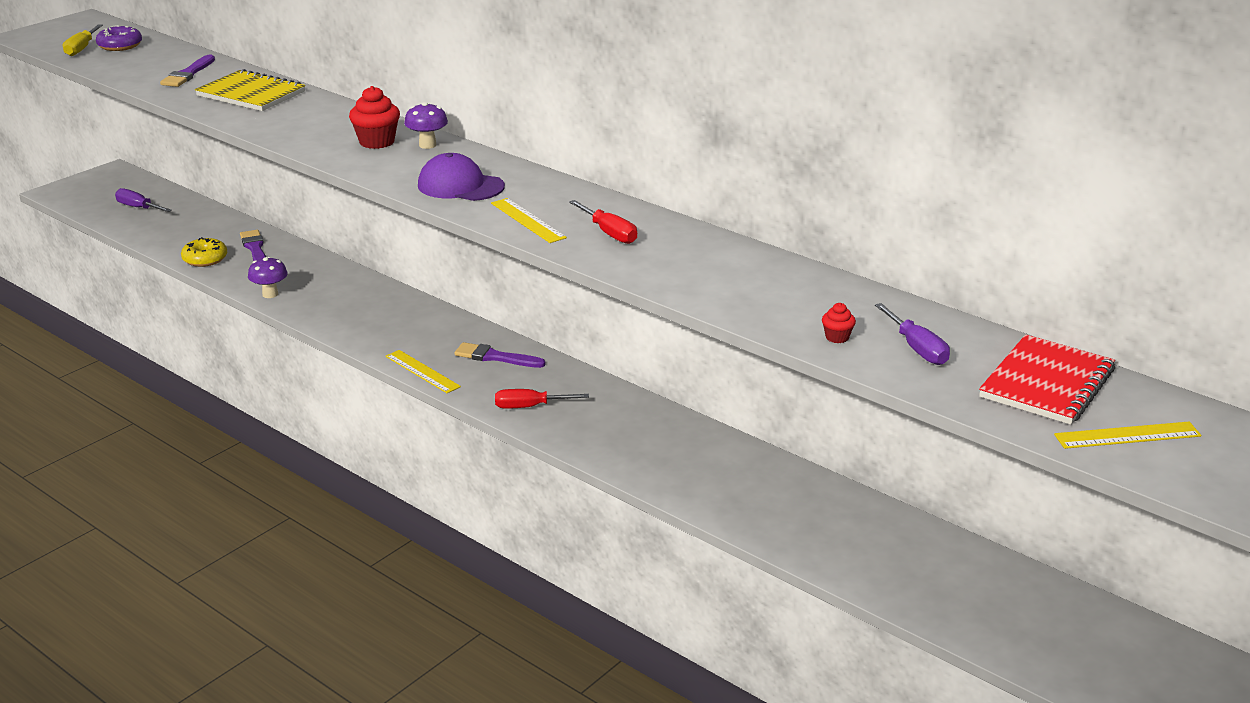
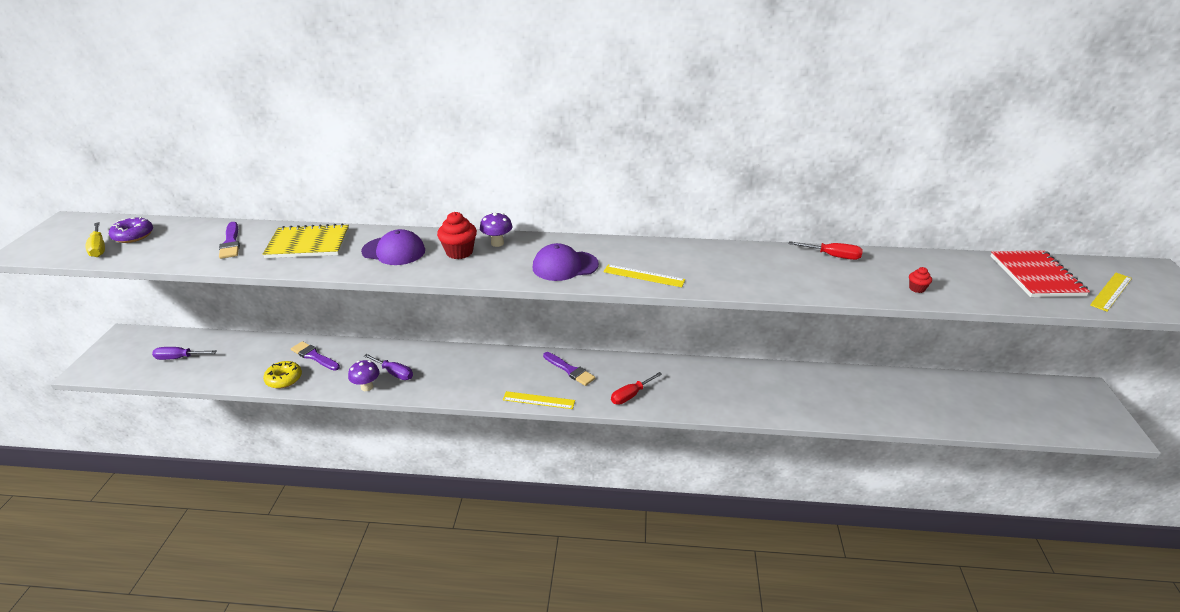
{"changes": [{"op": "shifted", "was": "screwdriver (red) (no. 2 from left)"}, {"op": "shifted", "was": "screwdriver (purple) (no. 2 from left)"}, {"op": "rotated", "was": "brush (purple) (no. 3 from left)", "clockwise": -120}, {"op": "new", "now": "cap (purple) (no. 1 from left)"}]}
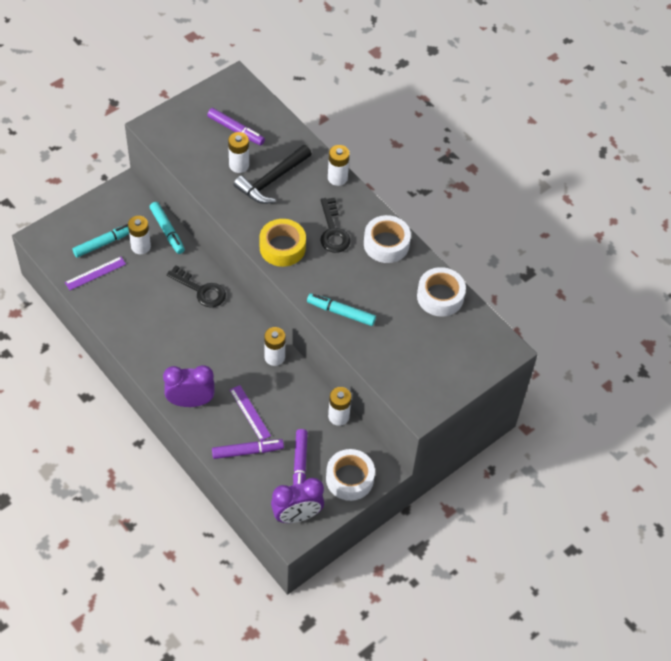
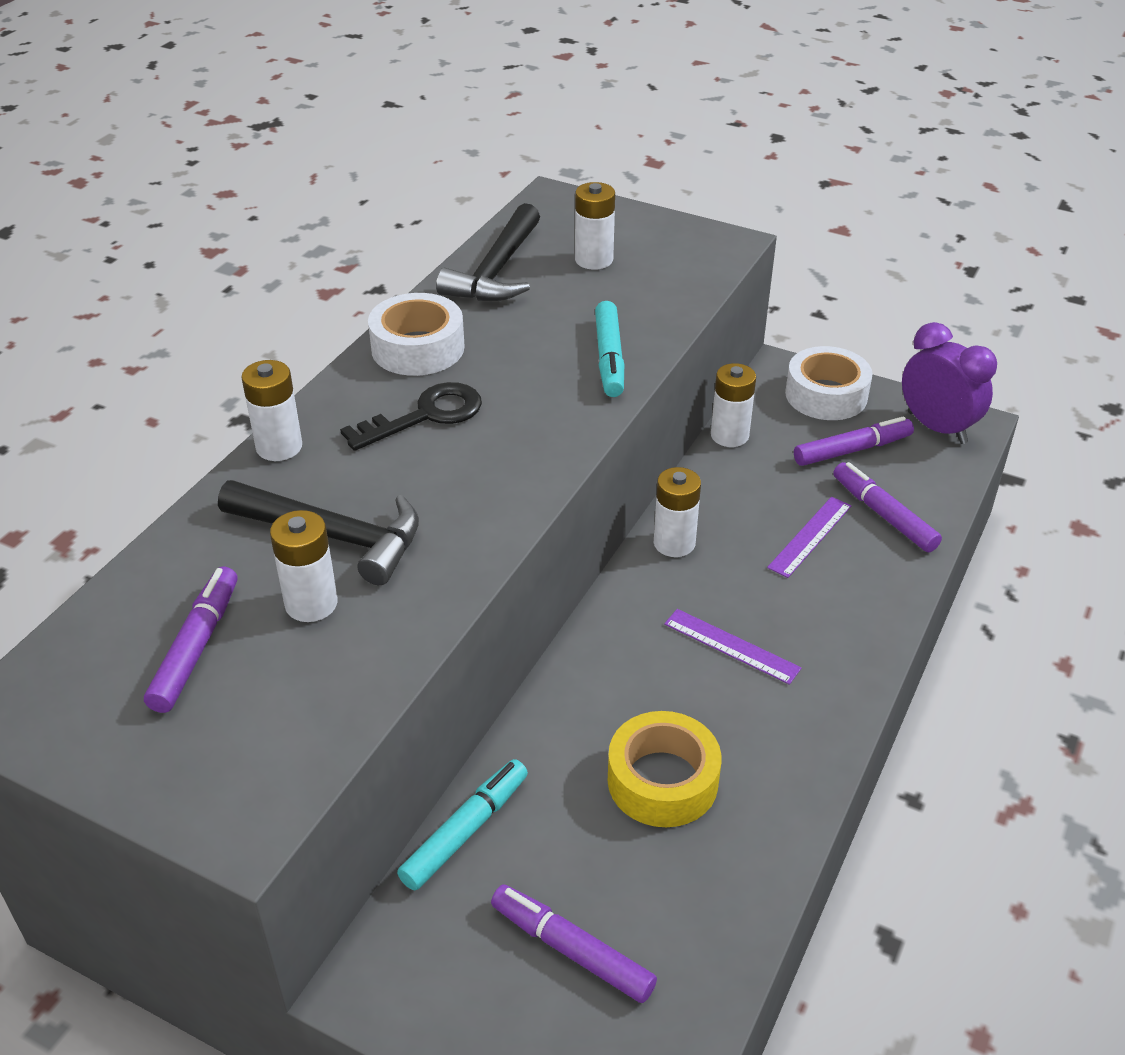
{"changes": [{"op": "shifted", "was": "battery (white) (no. 1 from left in the first image)", "now": "battery (white) (no. 3 from left)"}, {"op": "shifted", "was": "tape (yellow)"}, {"op": "repainted", "was": "marker (turquoise) (no. 1 from left)", "now": "marker (purple) (no. 2 from left)"}, {"op": "shifted", "was": "ruler (purple) (no. 1 from left)"}, {"op": "gone", "was": "key (black) (no. 1 from left)"}, {"op": "swapped", "was": "tape (white) (no. 3 from left)", "now": "hammer (black) (no. 2 from left)"}, {"op": "gone", "was": "clock (purple) (no. 1 from left)"}]}
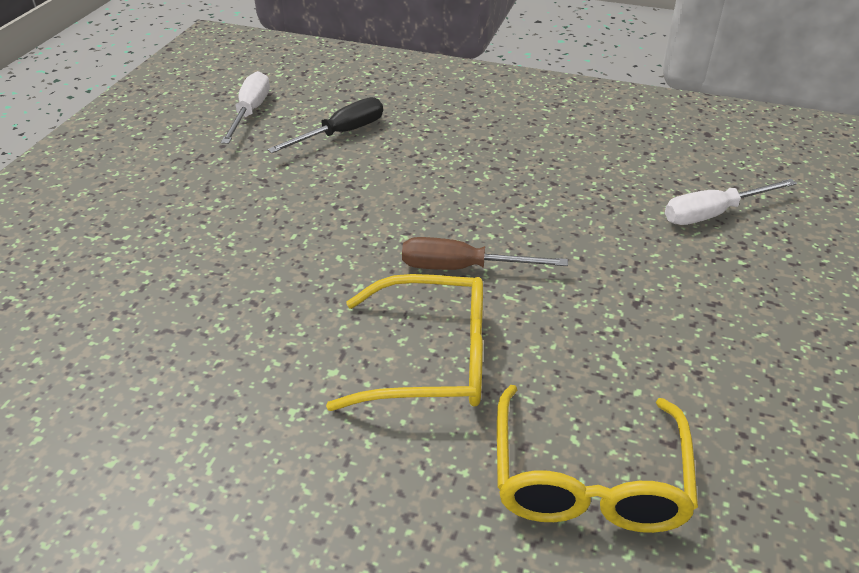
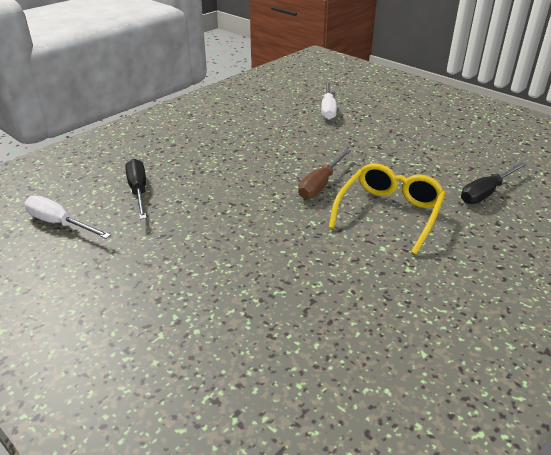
{"changes": [{"op": "swapped", "was": "glasses (yellow) (no. 2 from left)", "now": "screwdriver (black) (no. 2 from left)"}]}
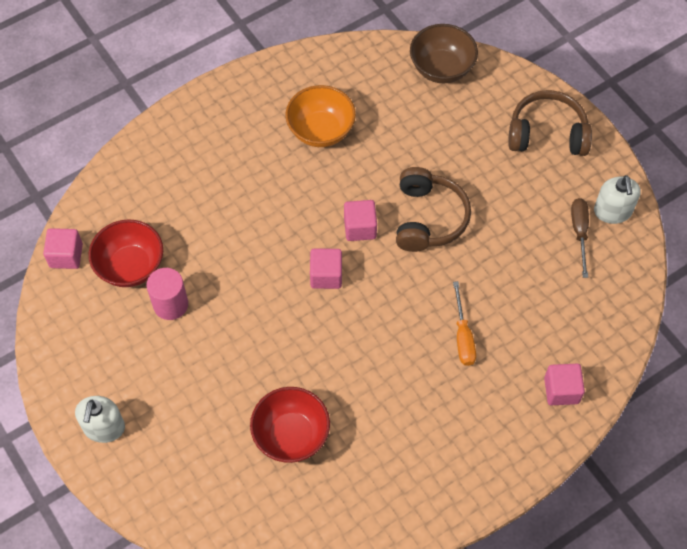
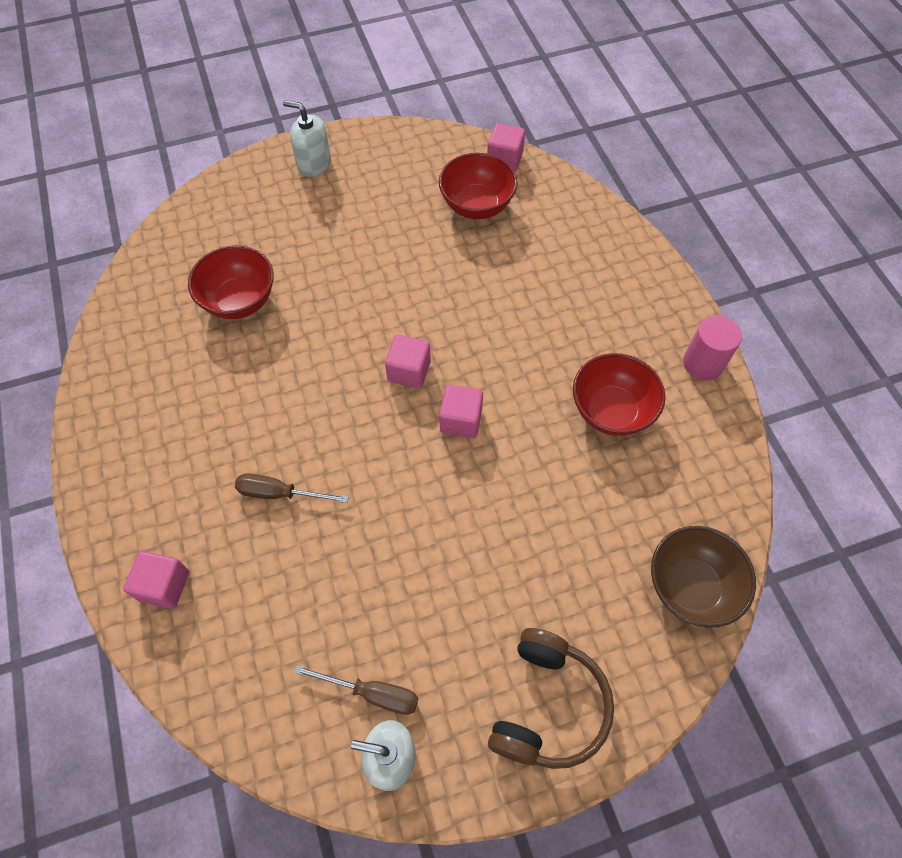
{"changes": [{"op": "repainted", "was": "bowl (orange)", "now": "bowl (red) (no. 3 from left)"}, {"op": "gone", "was": "headphones (brown) (no. 1 from left)"}, {"op": "shifted", "was": "cylinder (pink)"}, {"op": "repainted", "was": "screwdriver (orange)", "now": "screwdriver (brown) (no. 1 from left)"}]}
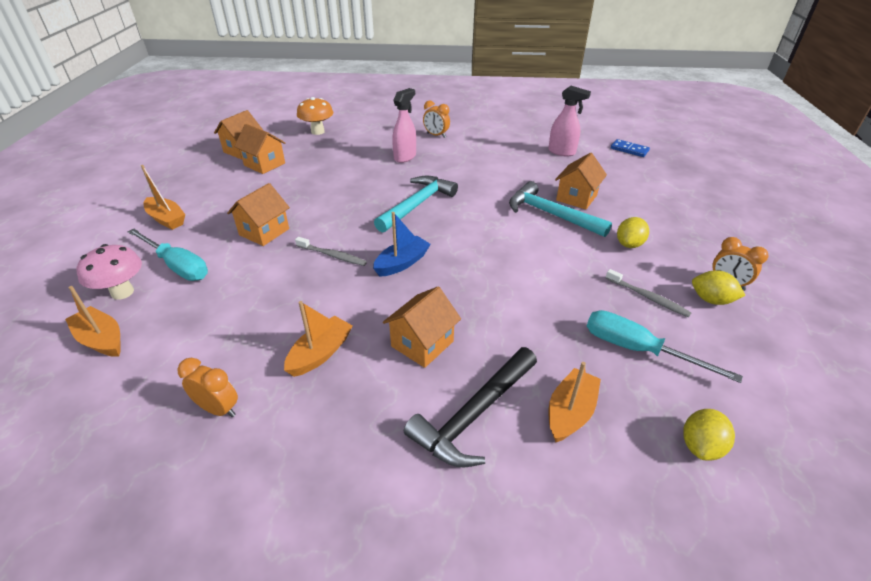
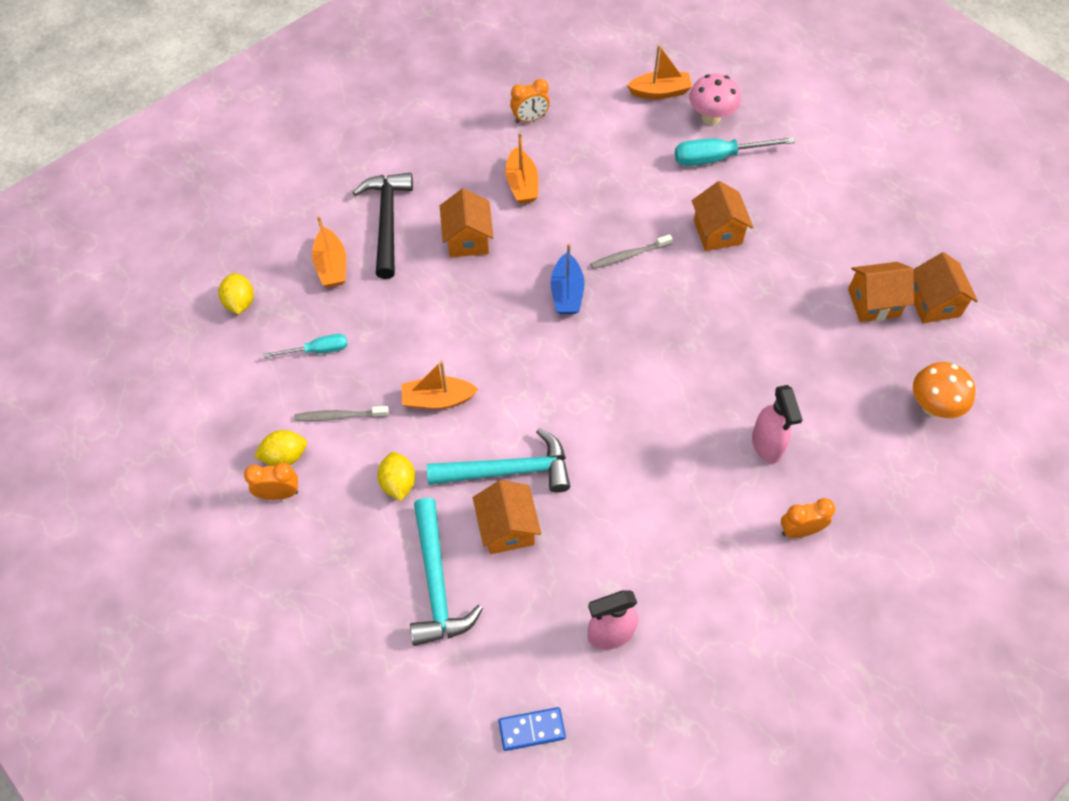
{"changes": [{"op": "shifted", "was": "boat (orange) (no. 2 from left)"}, {"op": "shifted", "was": "hammer (turquoise) (no. 1 from left)"}, {"op": "scaled", "was": "screwdriver (turquoise) (no. 2 from left in the first image)", "ratio": 0.61}]}
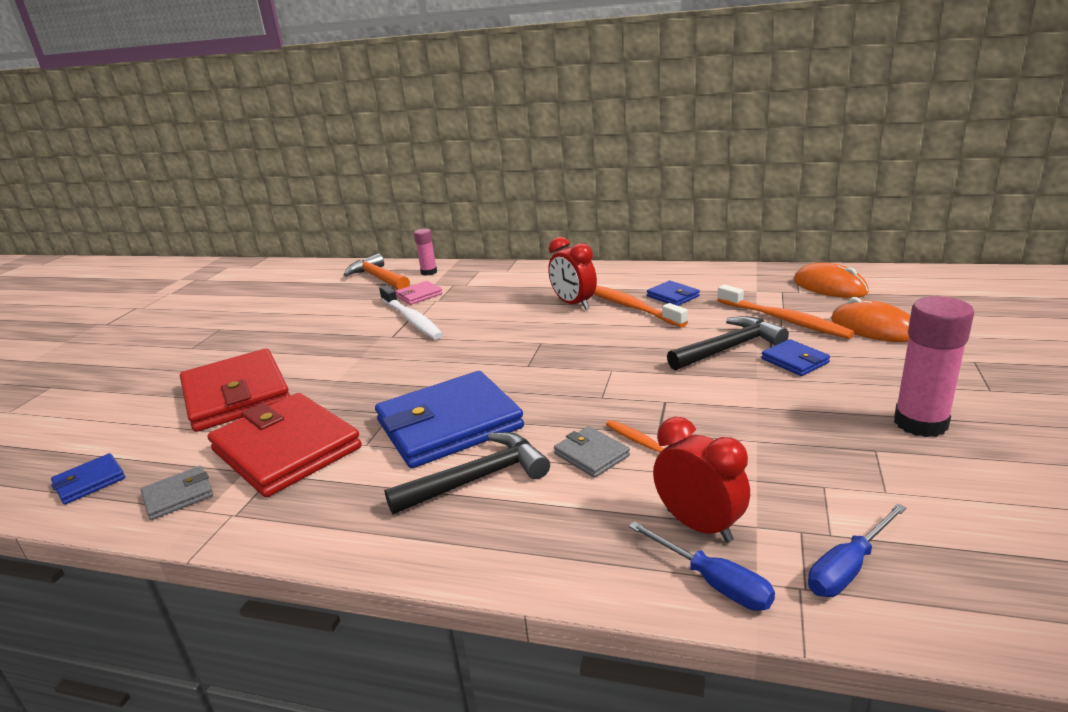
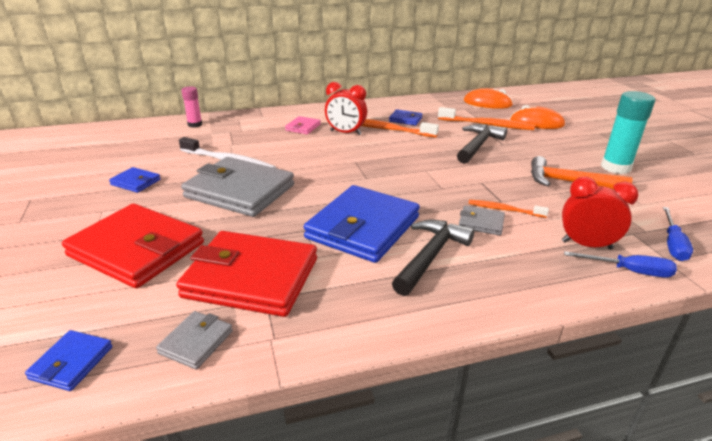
{"changes": [{"op": "shifted", "was": "hammer (orange)"}, {"op": "shifted", "was": "wallet (pink)"}, {"op": "repainted", "was": "glue stick (pink) (no. 2 from left)", "now": "glue stick (turquoise)"}, {"op": "shifted", "was": "wallet (blue) (no. 4 from left in the first image)", "now": "wallet (blue) (no. 2 from left)"}, {"op": "new", "now": "wallet (grey) (no. 2 from left)"}]}
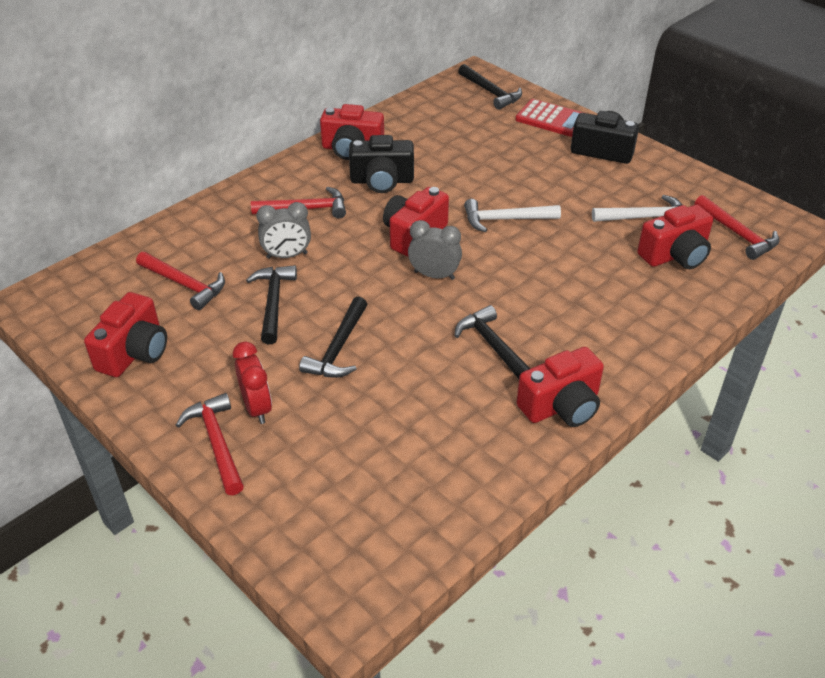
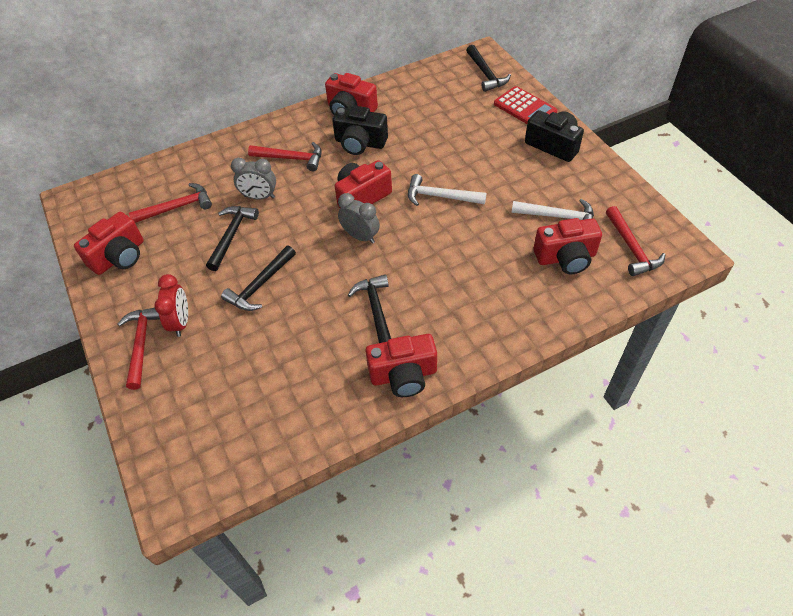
{"changes": [{"op": "rotated", "was": "hammer (red) (no. 1 from left in the first image)", "clockwise": -75}]}
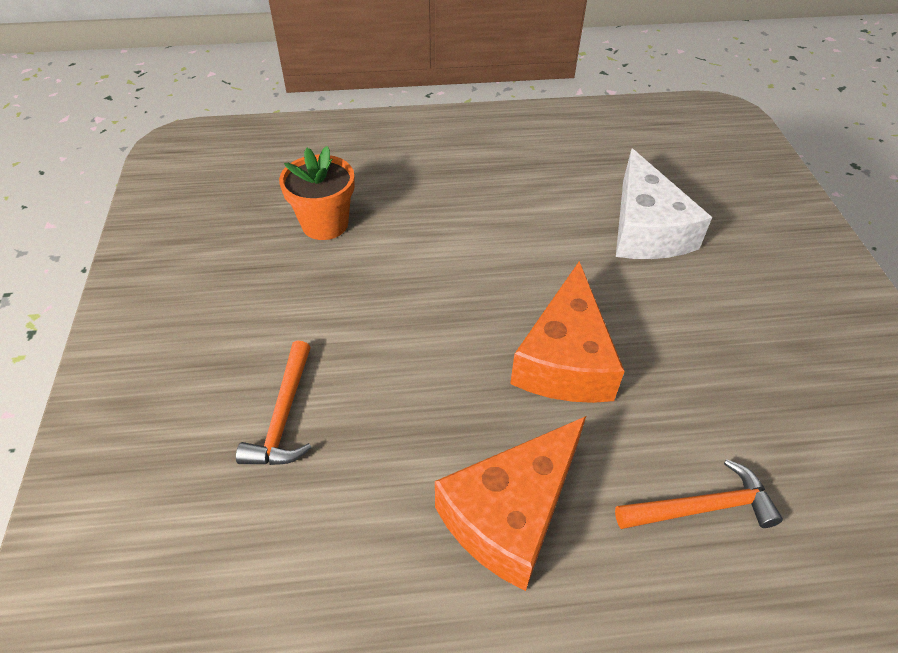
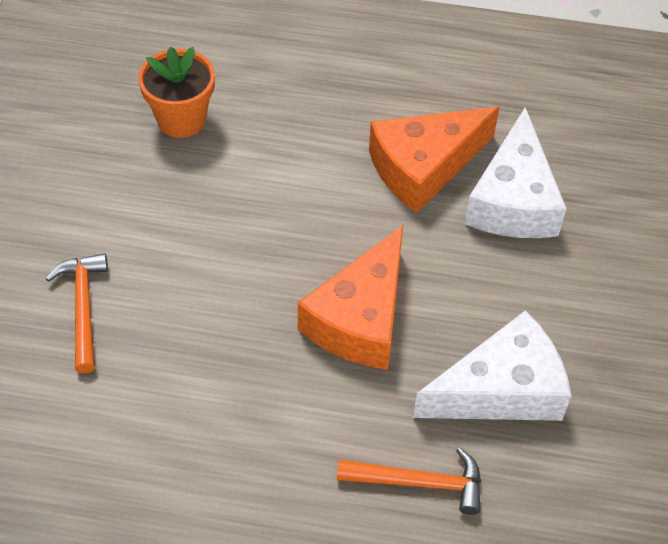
{"changes": [{"op": "rotated", "was": "hammer (orange) (no. 1 from left)", "clockwise": 150}, {"op": "shifted", "was": "cheese (orange) (no. 1 from left in the first image)", "now": "cheese (orange) (no. 2 from left)"}, {"op": "new", "now": "cheese (white) (no. 1 from left)"}]}
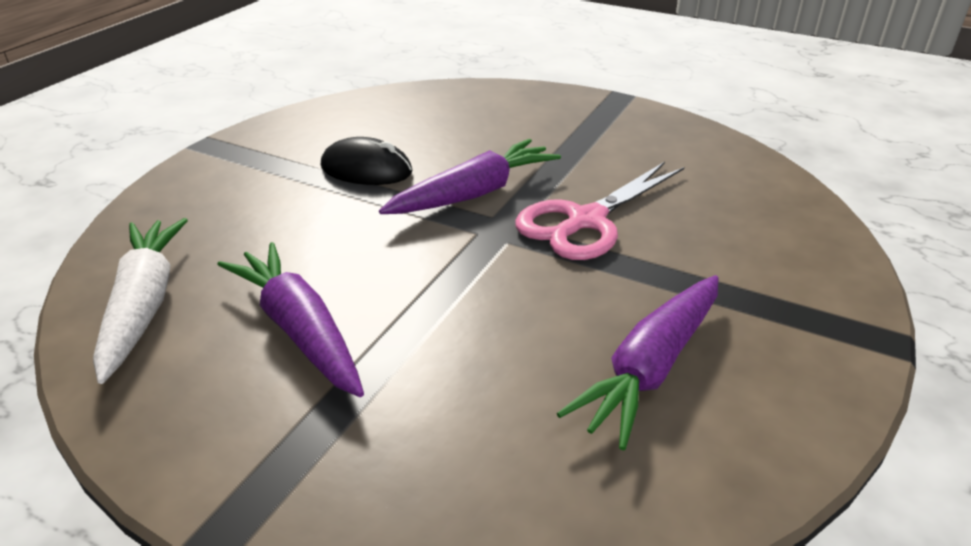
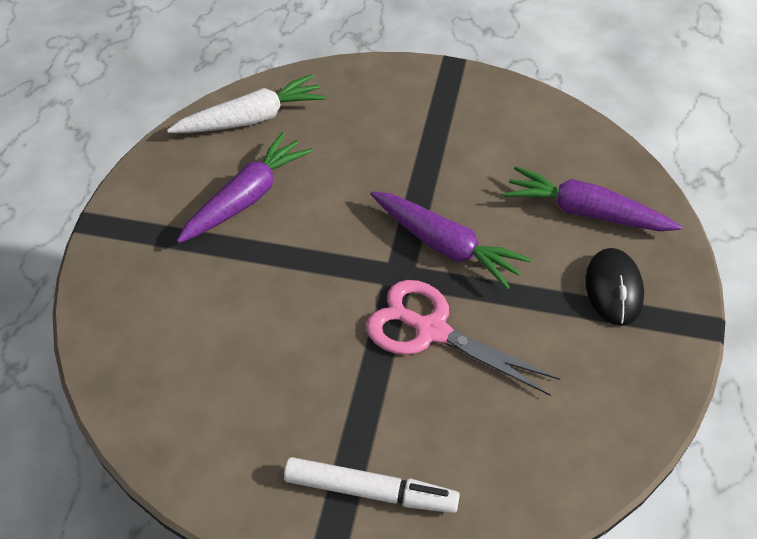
{"changes": [{"op": "shifted", "was": "mouse (black)"}, {"op": "shifted", "was": "carrot (purple) (no. 3 from left)"}, {"op": "new", "now": "marker (white)"}]}
